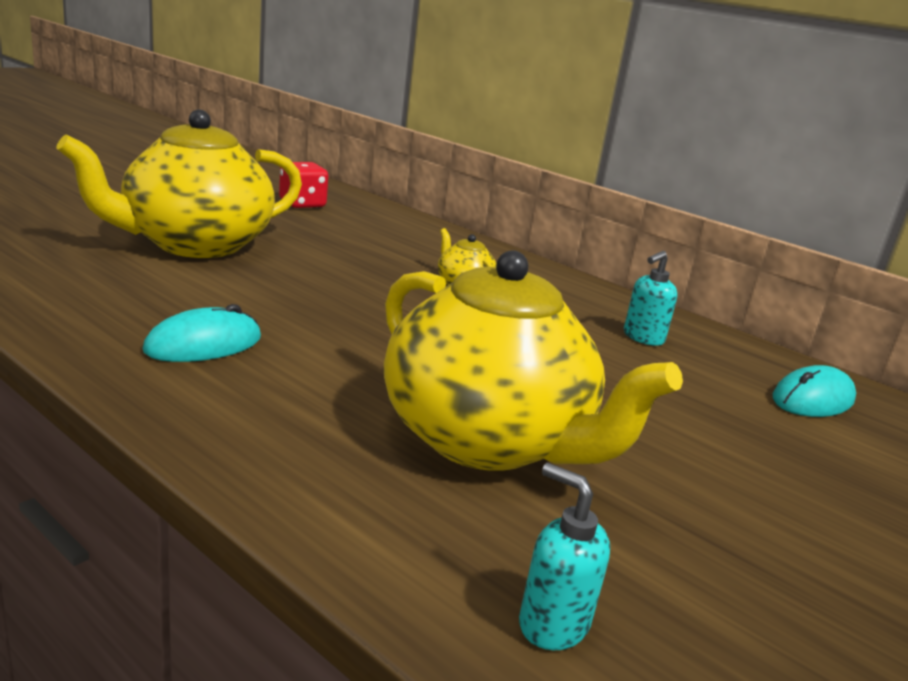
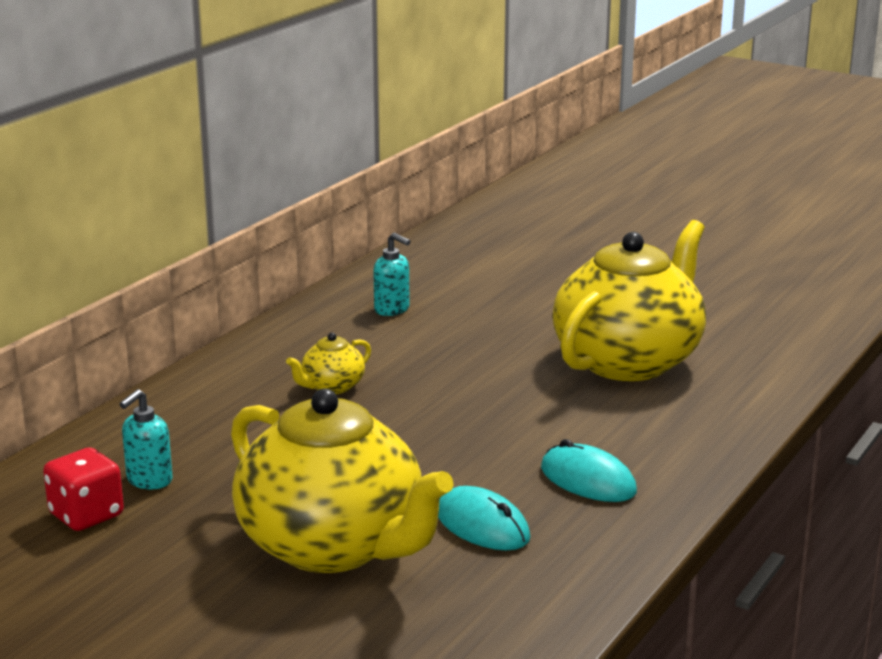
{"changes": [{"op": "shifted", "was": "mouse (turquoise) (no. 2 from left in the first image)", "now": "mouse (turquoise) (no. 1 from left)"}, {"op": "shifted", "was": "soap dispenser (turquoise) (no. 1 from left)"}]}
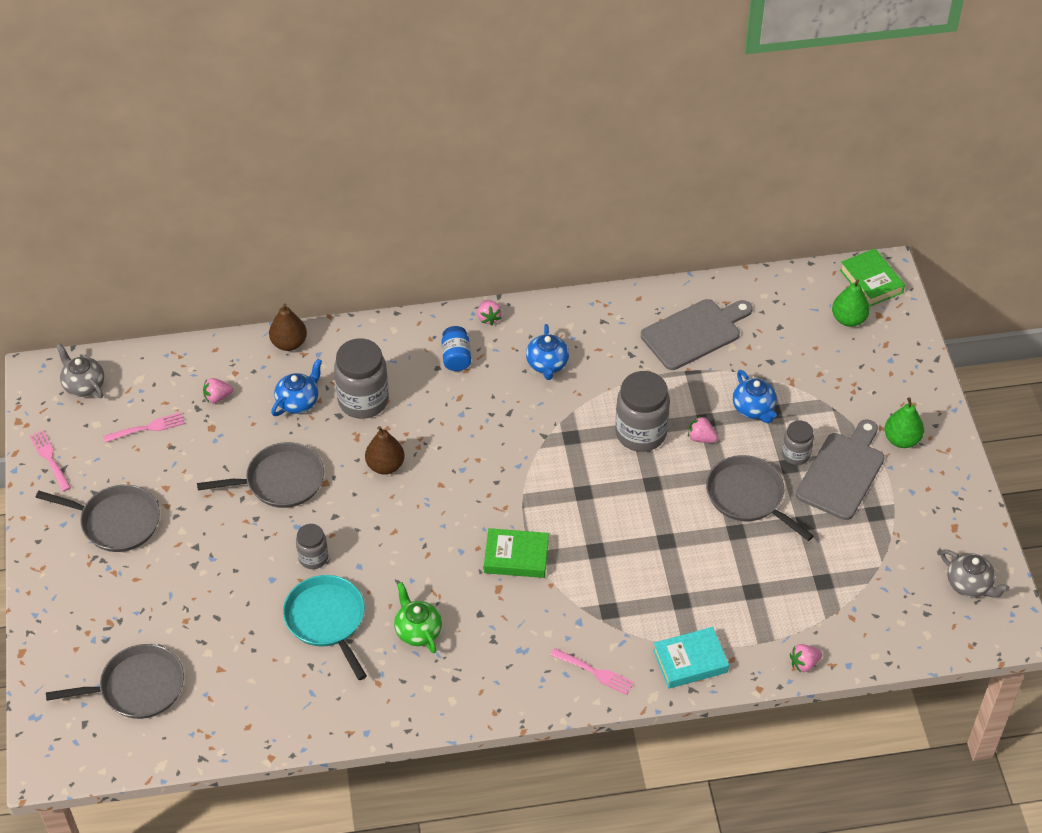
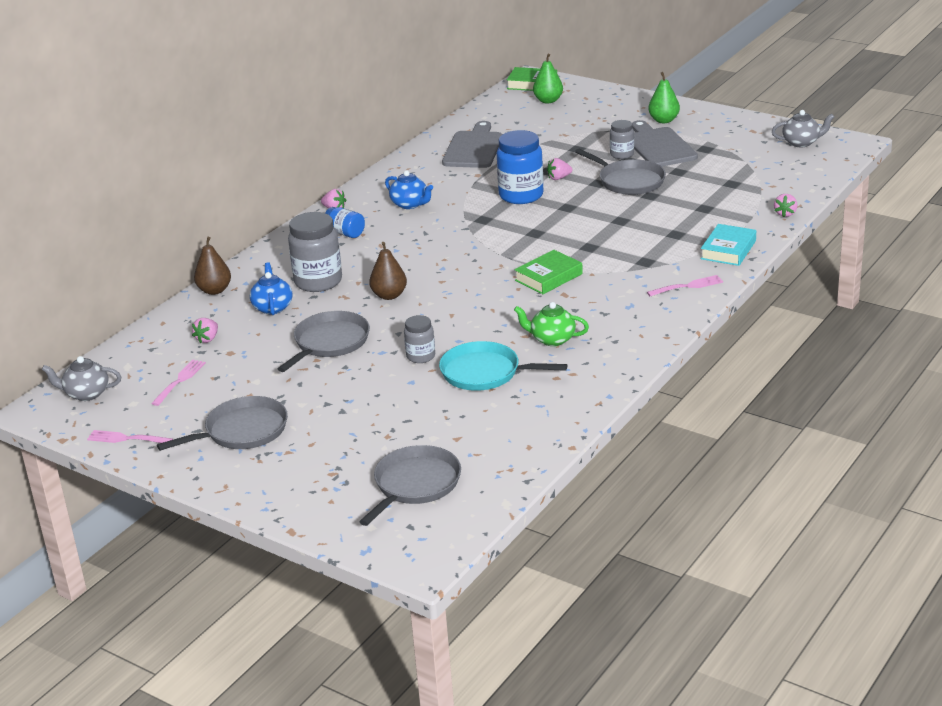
{"changes": [{"op": "gone", "was": "teapot (blue) (no. 3 from left)"}, {"op": "repainted", "was": "jar (grey) (no. 3 from left)", "now": "jar (blue) (no. 2 from left)"}, {"op": "rotated", "was": "pan (grey) (no. 4 from left)", "clockwise": -135}]}
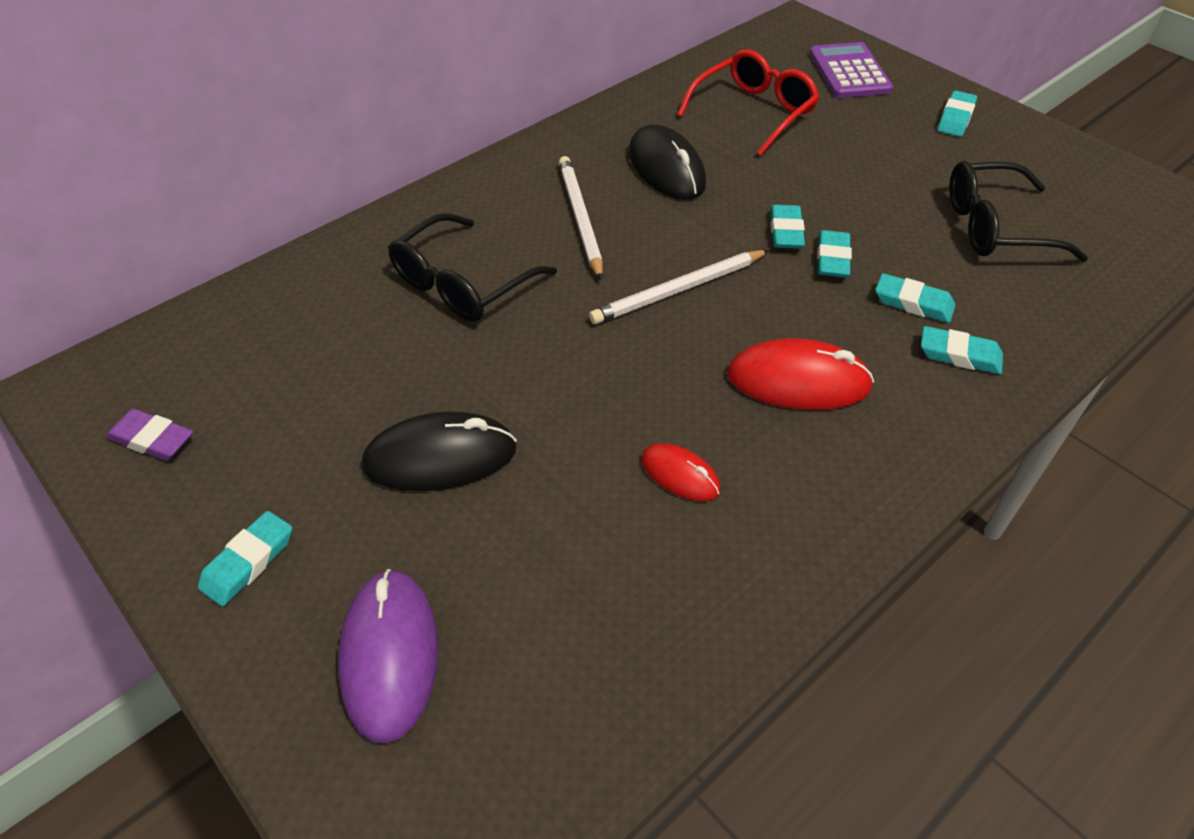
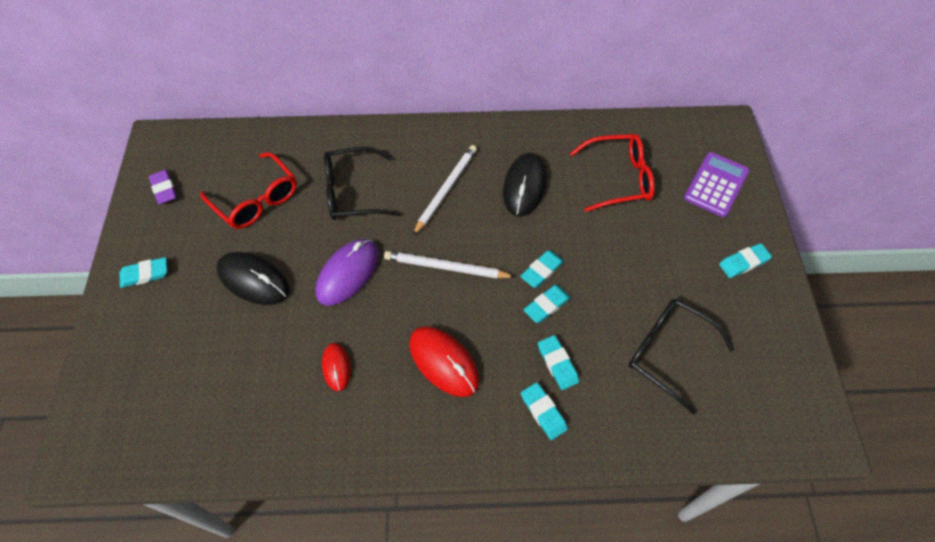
{"changes": [{"op": "shifted", "was": "mouse (purple)"}, {"op": "new", "now": "glasses (red) (no. 1 from left)"}]}
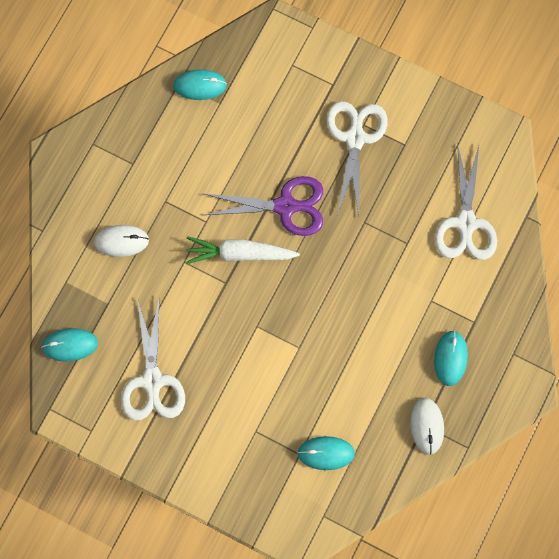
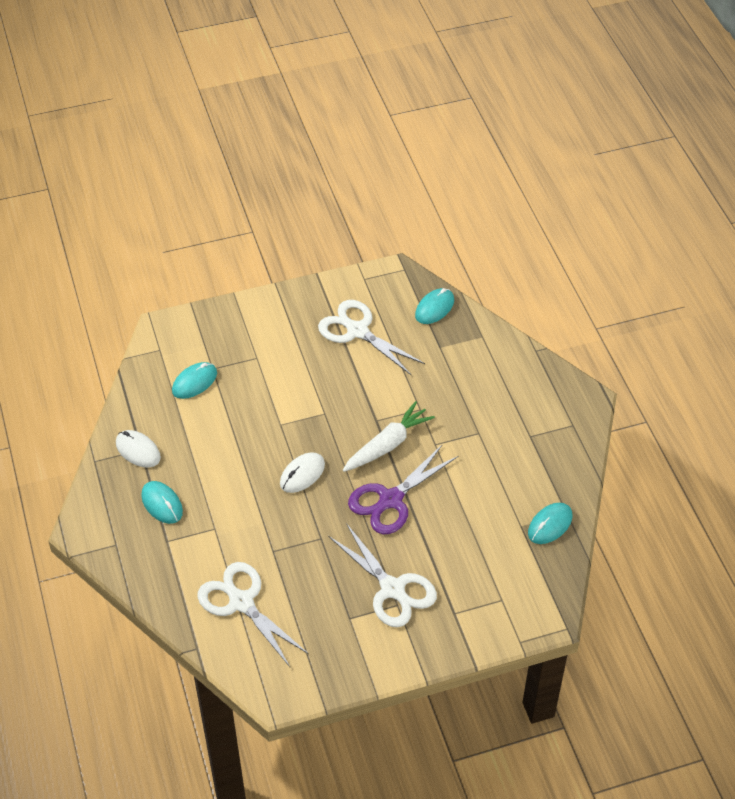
{"changes": [{"op": "shifted", "was": "mouse (white) (no. 1 from left in the first image)", "now": "mouse (white) (no. 2 from left)"}]}
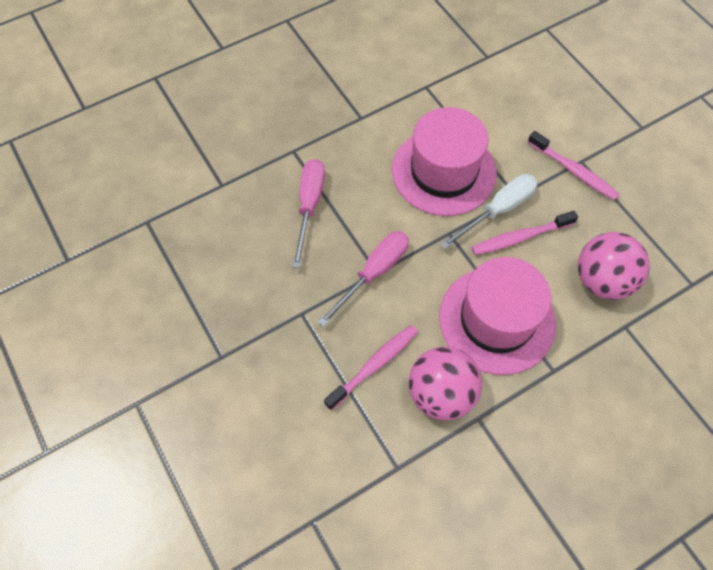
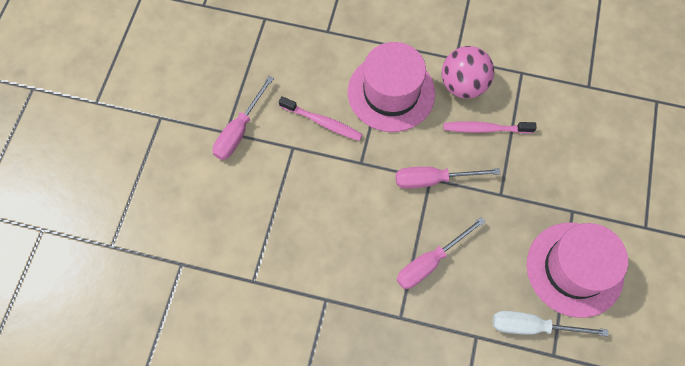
{"changes": [{"op": "shifted", "was": "hat (pink) (no. 1 from left in the first image)", "now": "hat (pink) (no. 2 from left)"}, {"op": "swapped", "was": "toothbrush (pink) (no. 3 from left)", "now": "screwdriver (pink) (no. 1 from left)"}, {"op": "shifted", "was": "screwdriver (white)"}, {"op": "gone", "was": "ball (pink) (no. 2 from left)"}]}
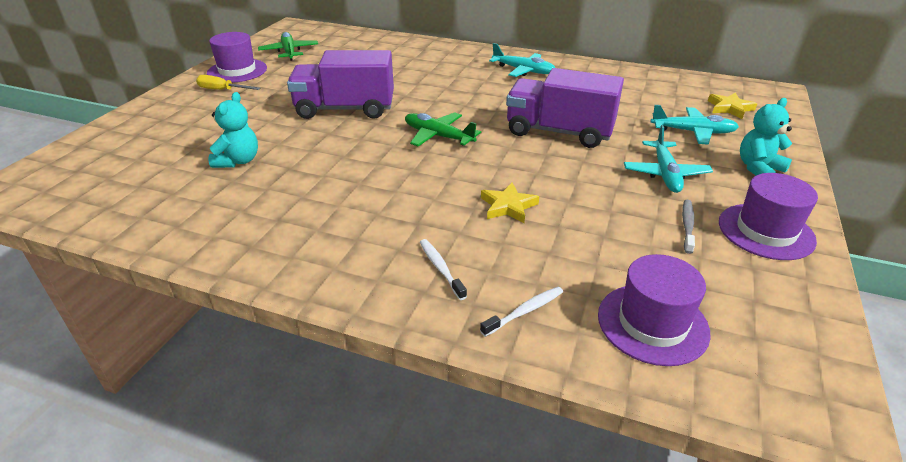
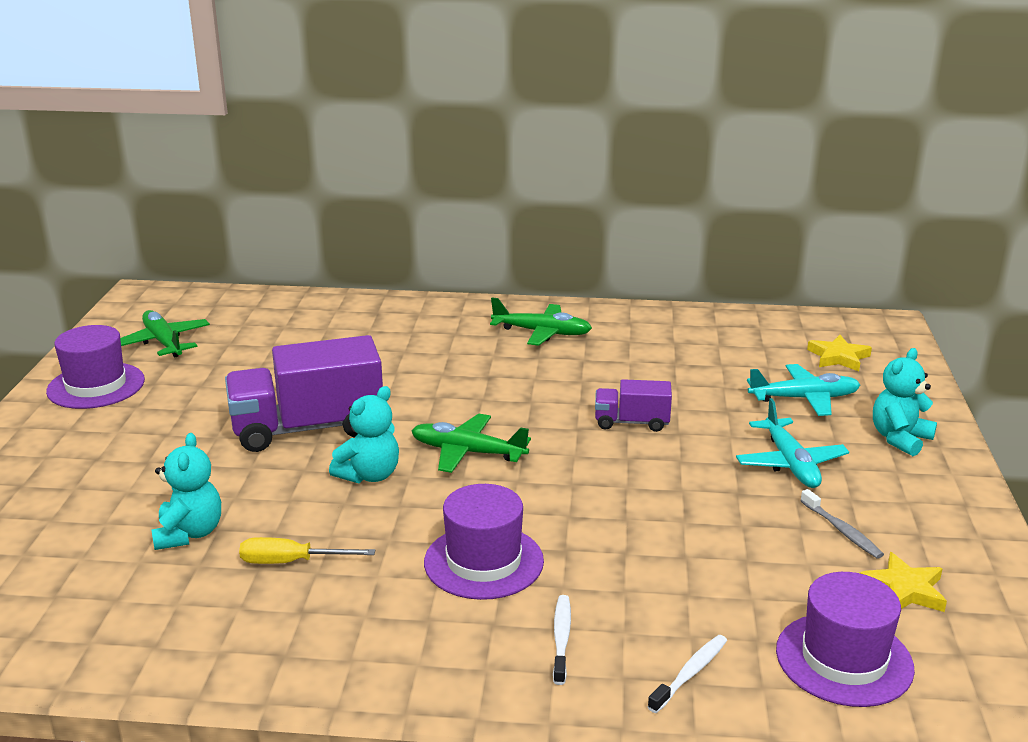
{"changes": [{"op": "repainted", "was": "plane (turquoise) (no. 1 from left)", "now": "plane (green) (no. 3 from left)"}, {"op": "scaled", "was": "truck (purple) (no. 2 from left)", "ratio": 0.51}, {"op": "shifted", "was": "screwdriver (yellow)"}, {"op": "shifted", "was": "hat (purple) (no. 3 from left in the first image)", "now": "hat (purple) (no. 2 from left)"}, {"op": "shifted", "was": "star (yellow) (no. 1 from left in the first image)", "now": "star (yellow) (no. 2 from left)"}, {"op": "rotated", "was": "toothbrush (grey)", "clockwise": 150}, {"op": "rotated", "was": "toothbrush (white) (no. 1 from left)", "clockwise": 45}, {"op": "new", "now": "teddy bear (turquoise) (no. 2 from left)"}]}
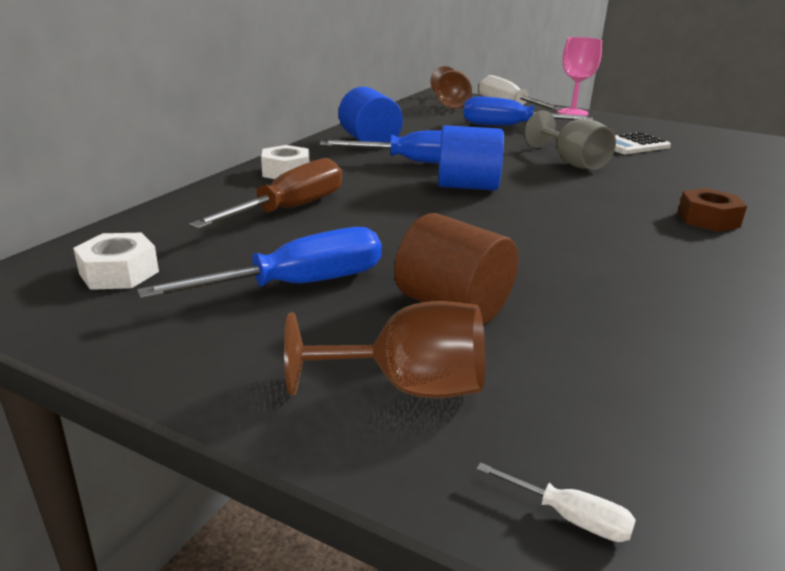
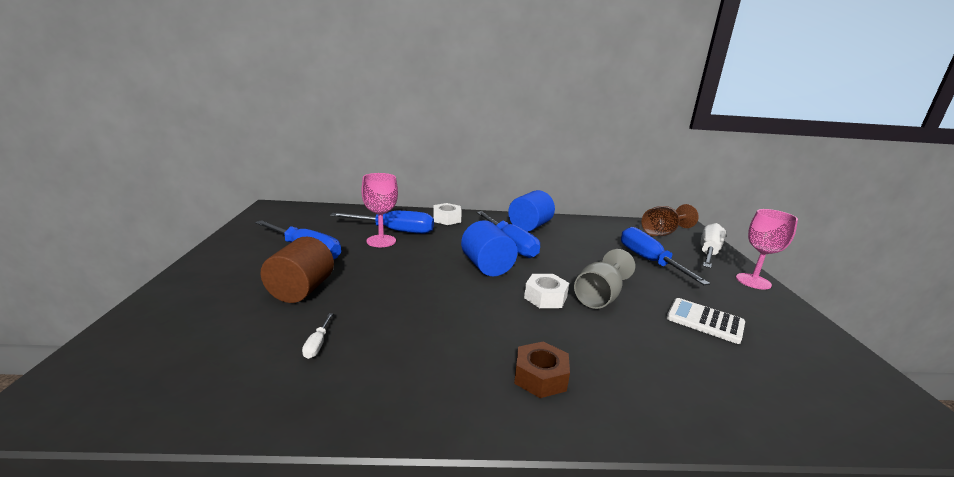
{"changes": [{"op": "repainted", "was": "screwdriver (brown)", "now": "screwdriver (blue) (no. 2 from left)"}, {"op": "shifted", "was": "nut (white) (no. 1 from left in the first image)", "now": "nut (white) (no. 2 from left)"}, {"op": "gone", "was": "goblet (brown) (no. 1 from left)"}, {"op": "shifted", "was": "screwdriver (white) (no. 2 from left in the first image)", "now": "screwdriver (white) (no. 1 from left)"}, {"op": "new", "now": "goblet (pink) (no. 1 from left)"}]}
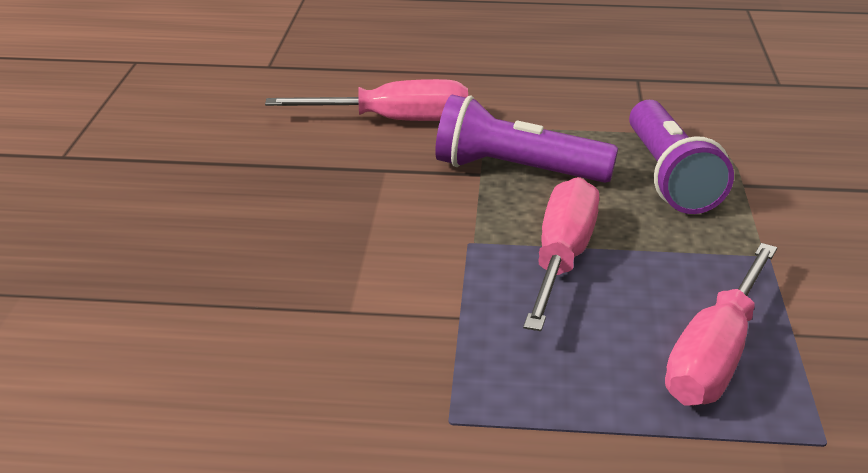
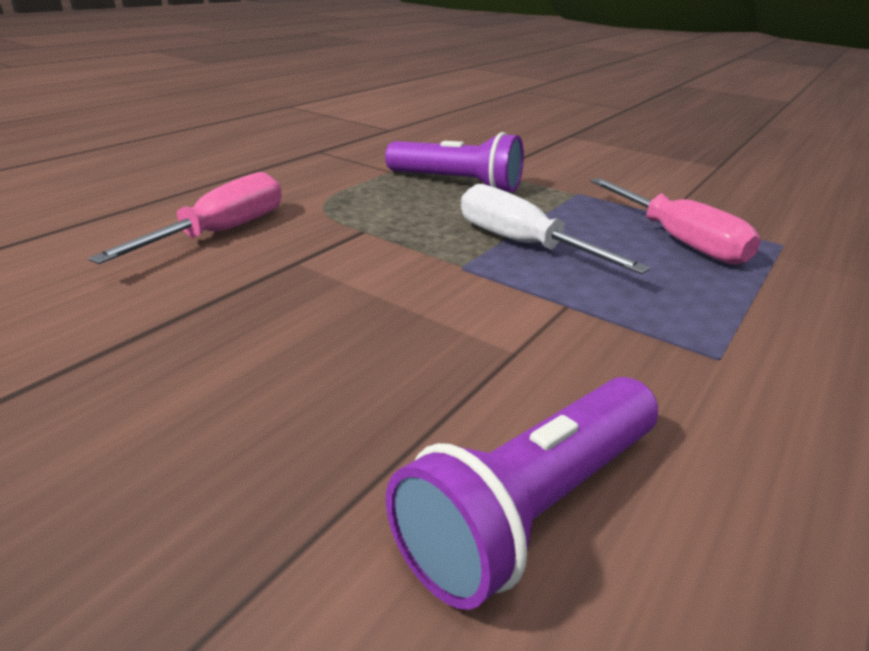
{"changes": [{"op": "shifted", "was": "flashlight (purple) (no. 1 from left in the first image)", "now": "flashlight (purple) (no. 2 from left)"}, {"op": "repainted", "was": "screwdriver (pink) (no. 2 from left)", "now": "screwdriver (white)"}]}
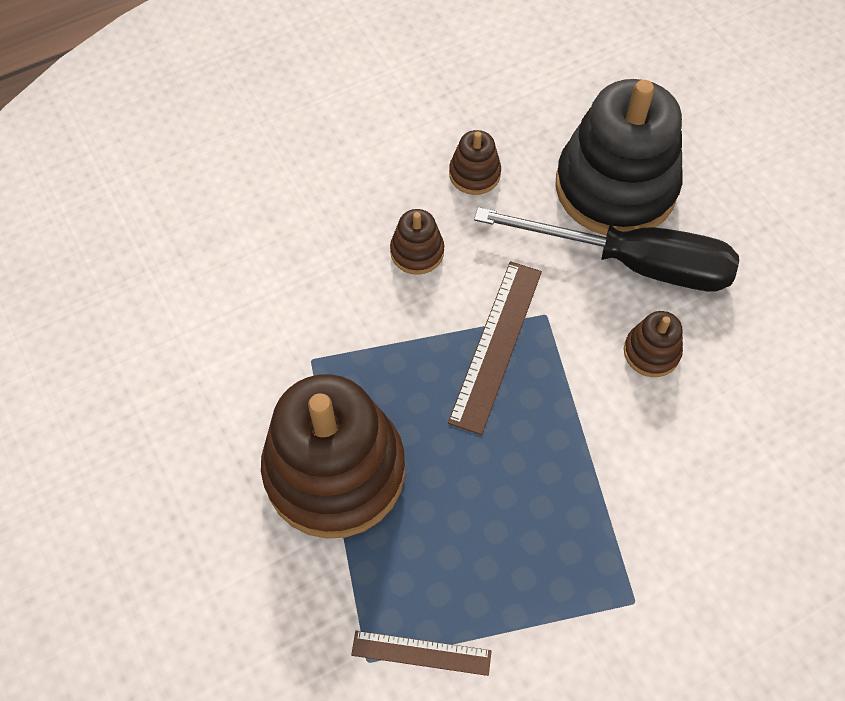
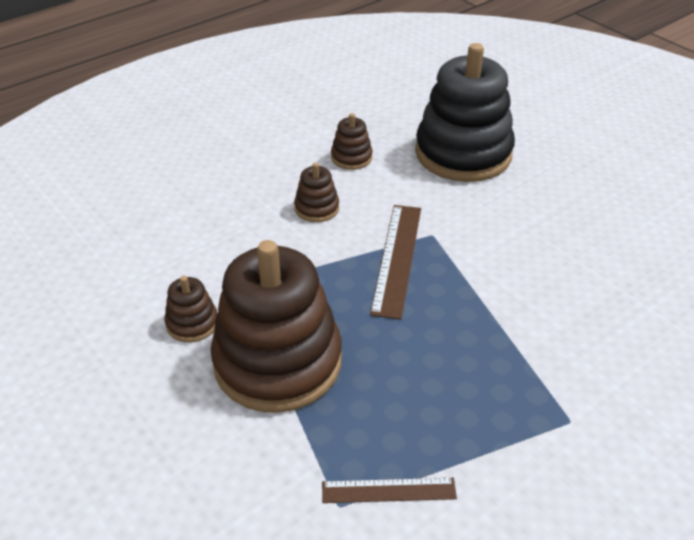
{"changes": [{"op": "gone", "was": "screwdriver (black)"}, {"op": "shifted", "was": "stacking toy (brown) (no. 4 from left in the first image)", "now": "stacking toy (brown) (no. 1 from left)"}]}
